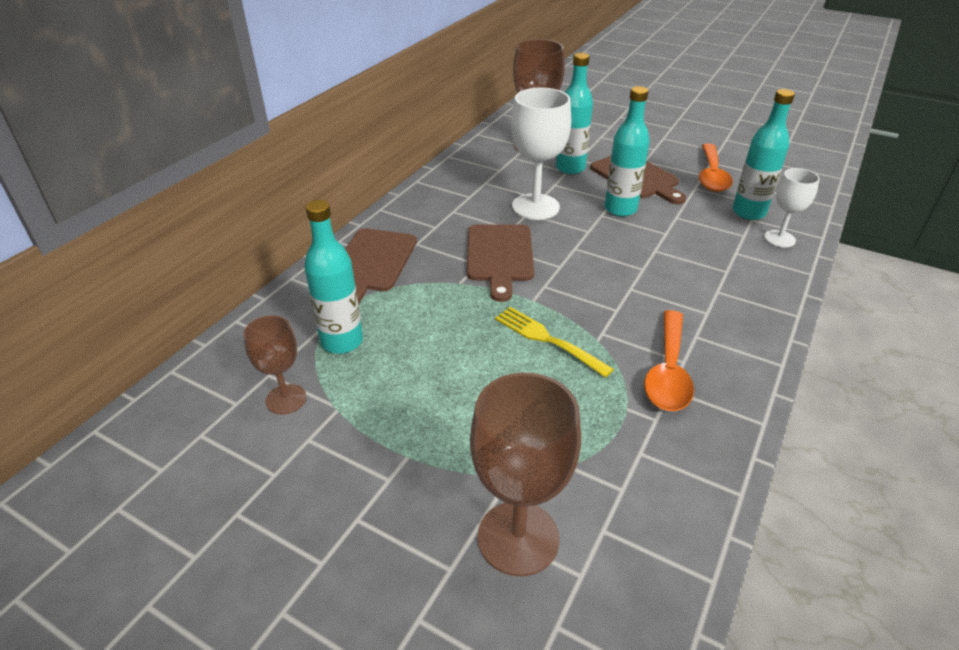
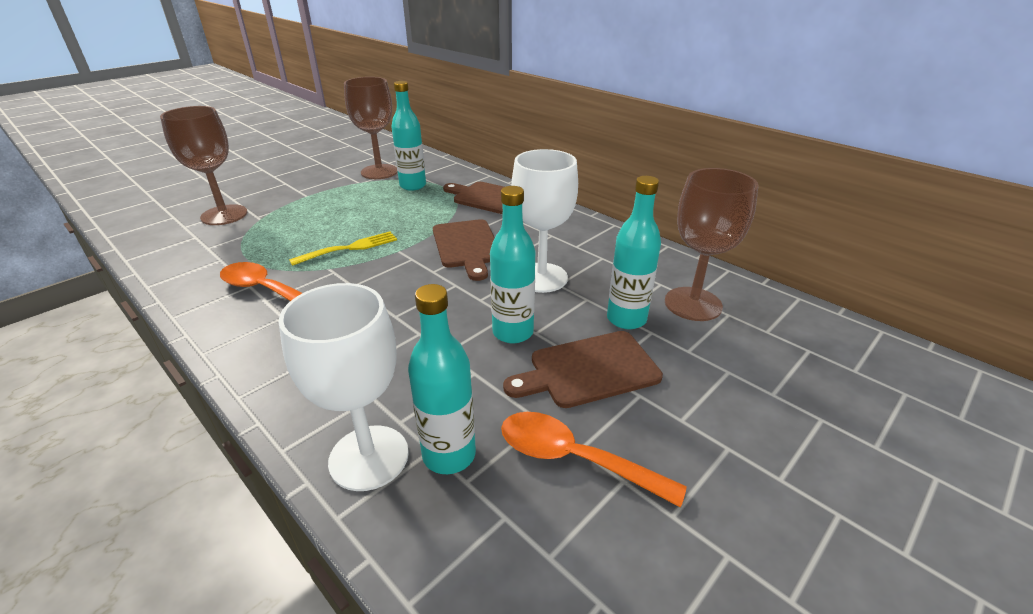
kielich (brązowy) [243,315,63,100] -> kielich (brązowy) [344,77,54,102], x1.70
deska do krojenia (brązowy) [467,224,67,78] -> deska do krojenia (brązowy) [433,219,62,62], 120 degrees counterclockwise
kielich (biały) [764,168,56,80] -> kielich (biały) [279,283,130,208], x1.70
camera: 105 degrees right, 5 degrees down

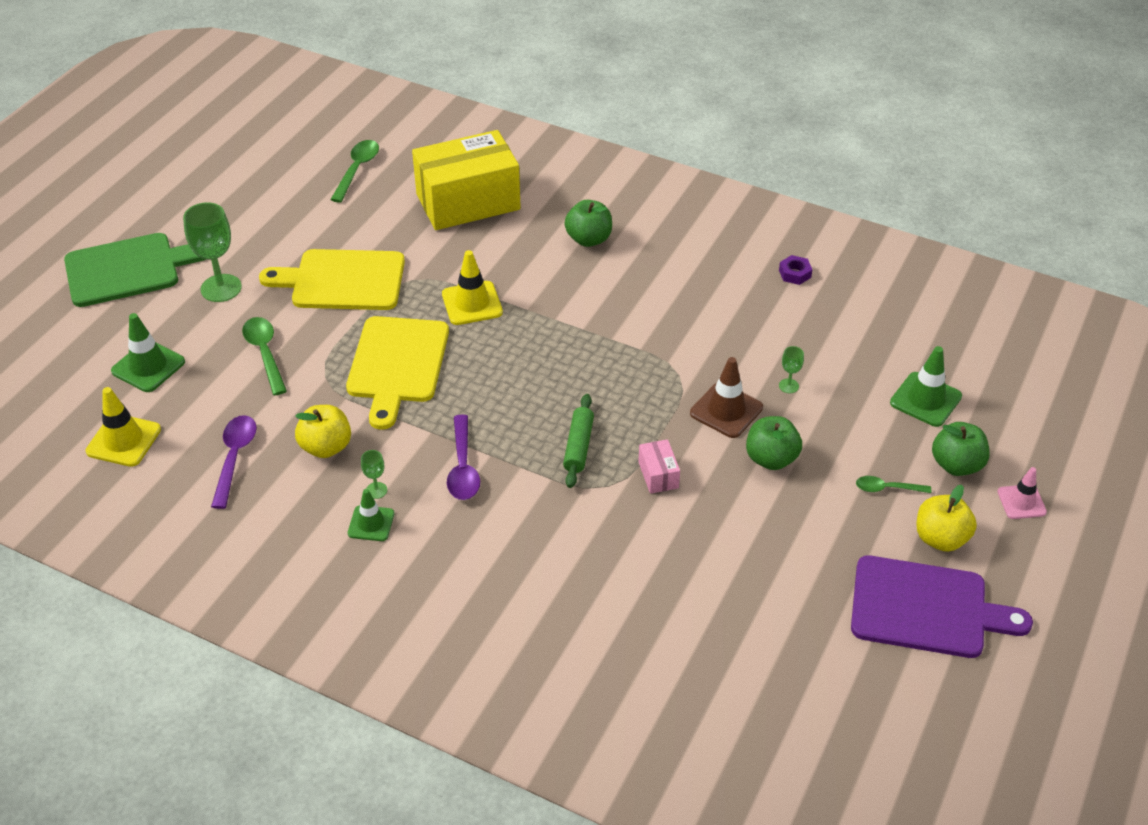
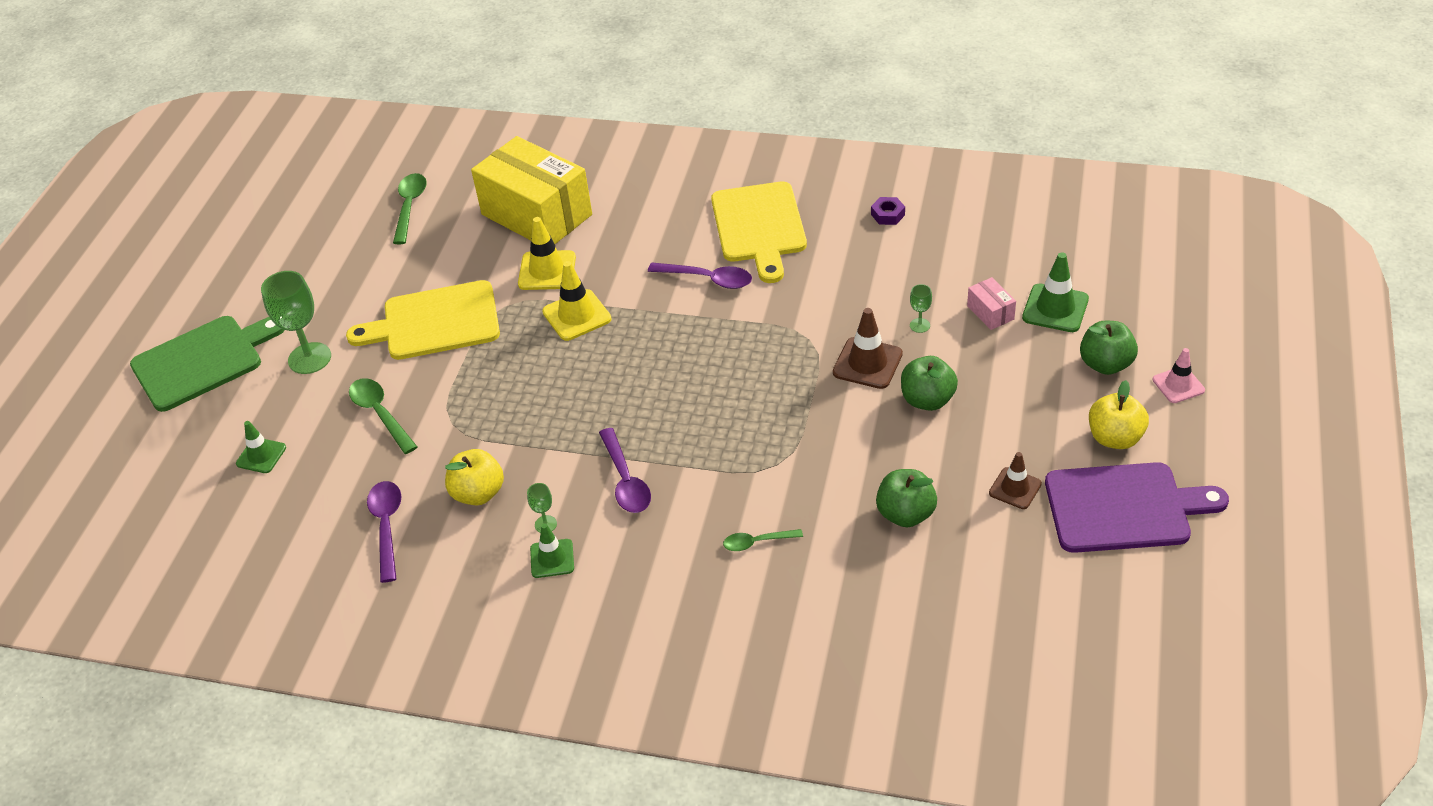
pachołek (żółty) [86,387,75,80] -> pachołek (żółty) [518,217,58,73], relocated
pachołek (zielony) [111,313,74,79] -> pachołek (zielony) [236,421,50,52], x0.66
deska do krojenia (żółty) [346,316,103,114] -> deska do krojenia (żółty) [711,181,96,102], relocated
pudełko (żółty) [412,130,109,100] -> pudełko (żółty) [471,136,121,108], 75 degrees clockwise
wałek do ciasta (zielony) [563,394,31,94] -> none
jabłko (zielony) [565,200,47,47] -> jabłko (zielony) [876,469,61,58], relocated
pudełko (różowy) [638,439,42,55] -> pudełko (różowy) [967,277,49,53], relocated
łyżka (zielony) [856,476,75,17] -> łyżka (zielony) [723,529,80,22], relocated
none -> łyżka (fioletowy) [648,262,104,27]
none -> pachołek (brązowy) [989,452,53,57]
camera: 10 degrees left, 0 degrees up

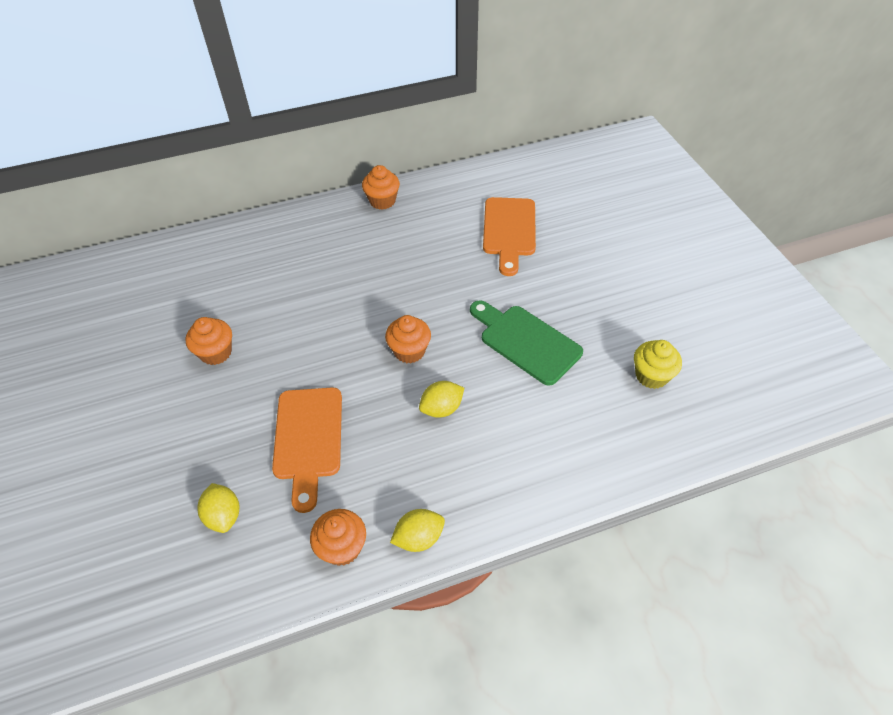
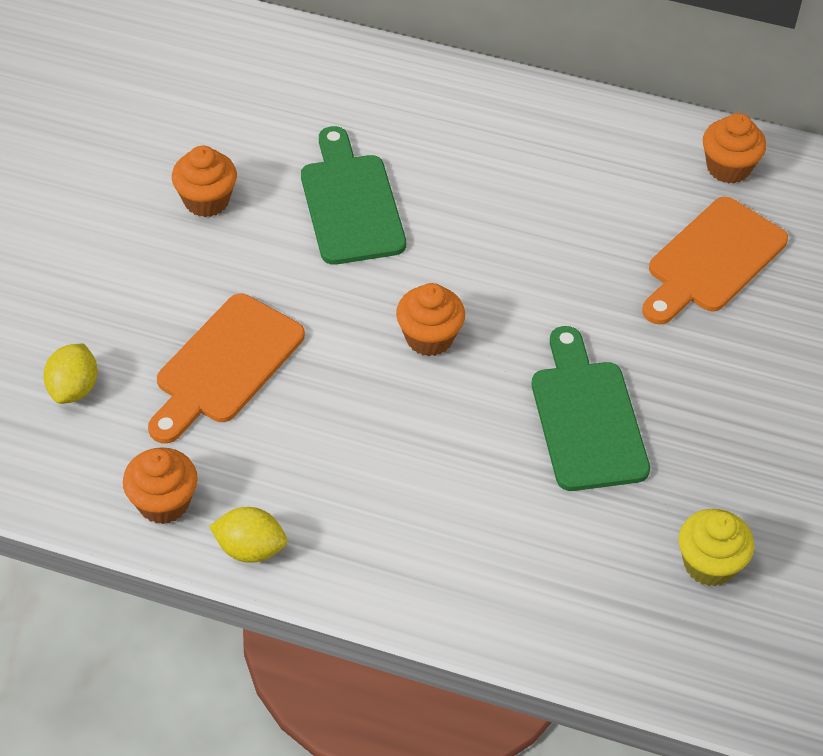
muffinka (pomarańczowy) [362,165,38,45] -> muffinka (pomarańczowy) [703,113,63,71], relocated
cytryna (żółty) [419,381,45,37] -> none
none -> deska do krojenia (zielony) [301,126,105,139]
camera: 35 degrees right, 0 degrees up

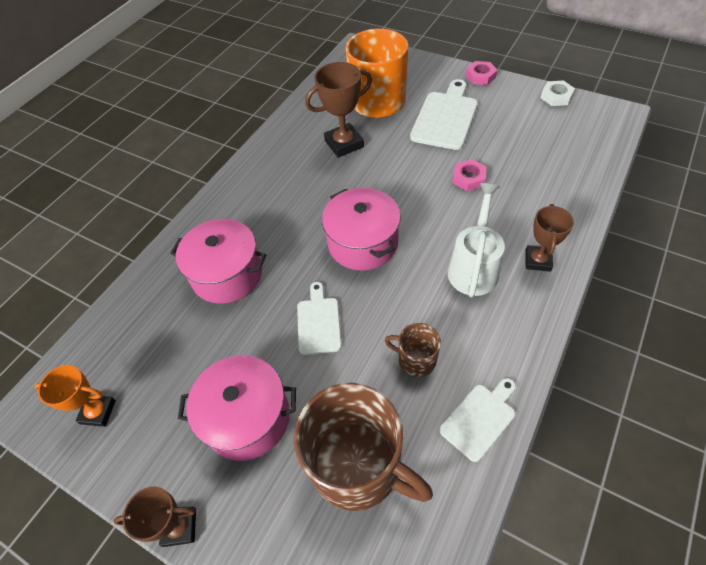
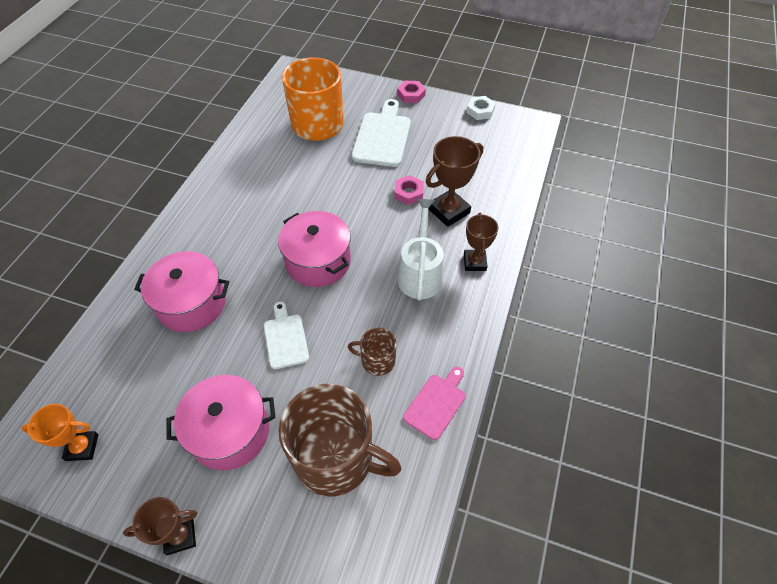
puchar (brązowy) [305,62,67,96] -> puchar (brązowy) [426,136,57,91], relocated
deska do krojenia (biały) [439,378,77,84] -> deska do krojenia (różowy) [403,367,63,73]
camera: 15 degrees left, 0 degrees up

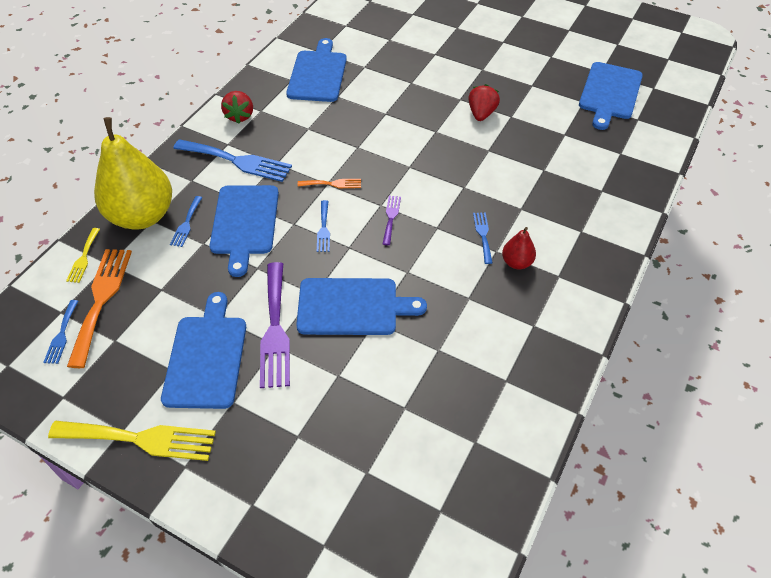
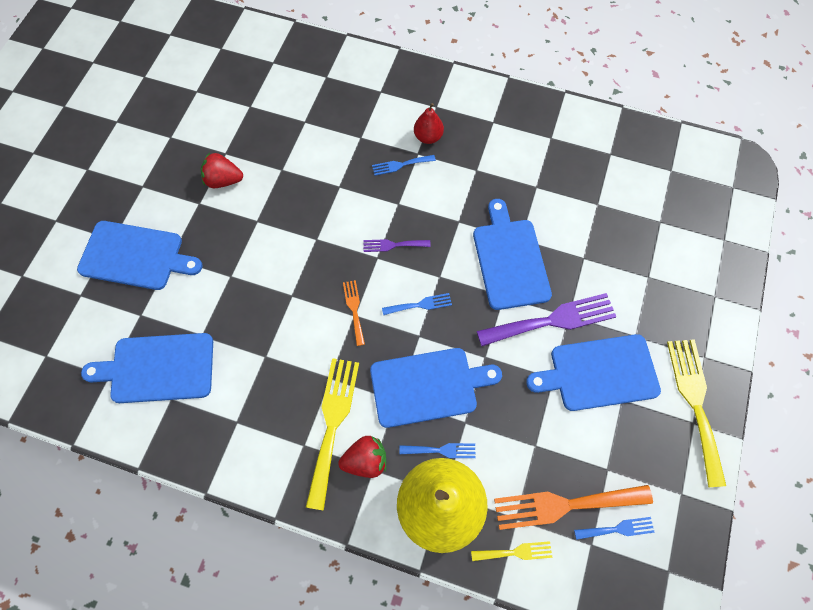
widelec (niebieski) [173,139,119,43] -> widelec (żółty) [306,358,53,152]
truskawka (czerwony) [221,91,32,33] -> truskawka (czerwony) [338,436,48,42], relocated
deska do krojenia (niebieski) [579,62,64,68] -> deska do krojenia (niebieski) [77,221,126,69], relocated
camera: 100 degrees left, 15 degrees up

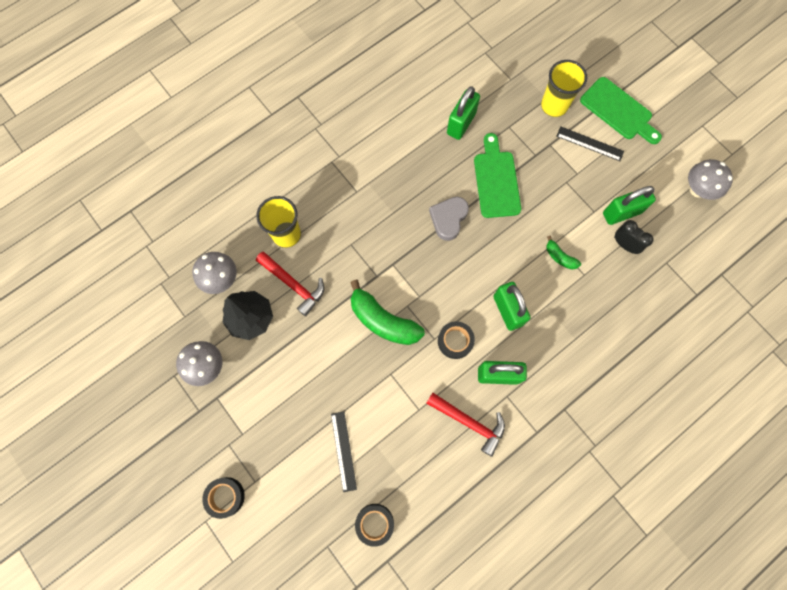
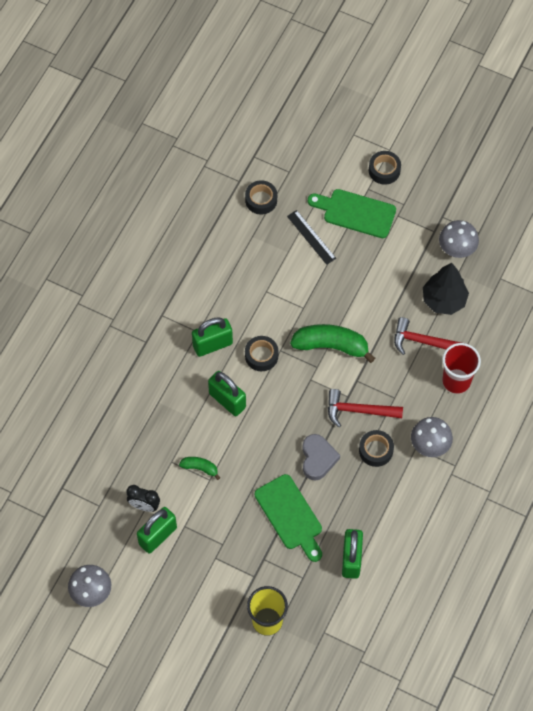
grzyb (szary) [192,252,45,42] -> grzyb (szary) [411,417,42,40], relocated
szklanka (żółty) [256,196,45,52] -> szklanka (czerwony) [442,343,39,51]
młotek (czerwony) [426,393,79,64] -> młotek (czerwony) [328,389,75,38], relocated
linijka (czarny) [556,126,68,35] -> none
deska do krojenia (zielony) [580,77,82,67] -> deska do krojenia (zielony) [308,189,88,49], relocated
none -> taśma klejąca (czarny) [359,430,35,37]
camera: 155 degrees right, 10 degrees down

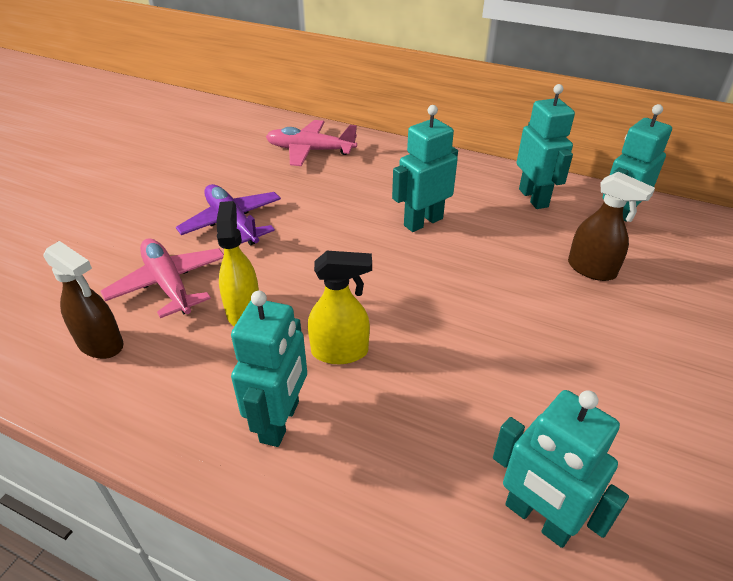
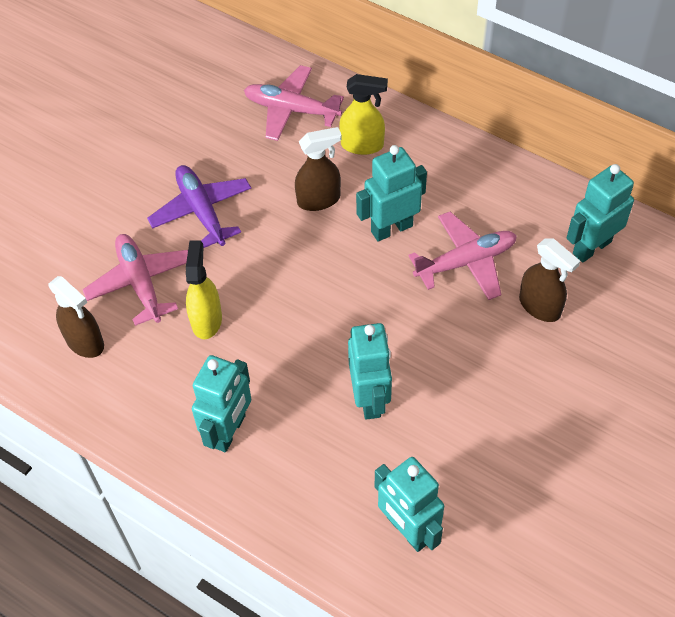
spryskiwacz (żółty) [308,251,64,113] -> spryskiwacz (żółty) [339,74,49,81], relocated
robot (turkusowy) [517,84,58,125] -> robot (turkusowy) [348,323,44,97], relocated
none -> spryskiwacz (brązowy) [295,127,47,84]
none -> samolot (różowy) [408,212,109,88]
camera: 10 degrees right, 15 degrees up

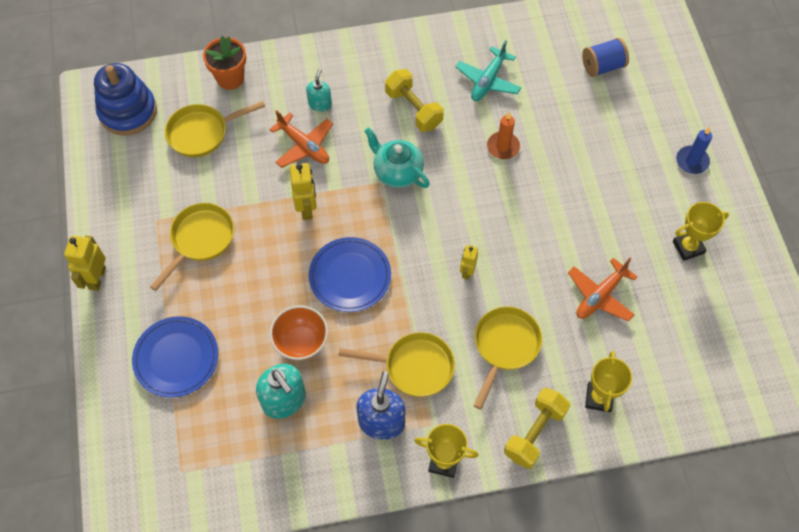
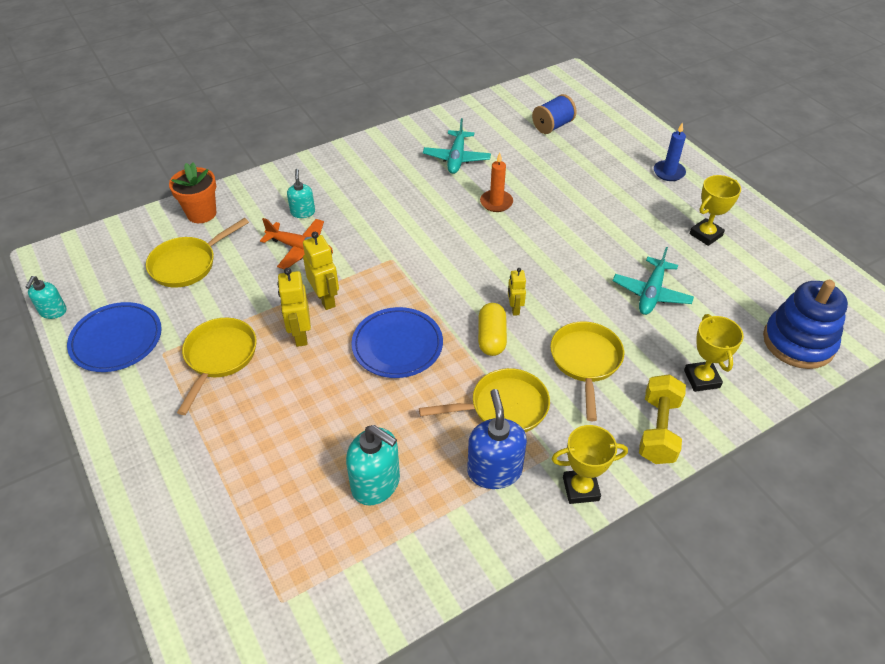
robot (żółty) [64,235,42,56] -> robot (żółty) [277,268,34,79], relocated
zabawka nakładanka (niebieski) [94,63,63,73] -> zabawka nakładanka (niebieski) [763,280,85,89], relocated
talerz (niebieski) [132,316,86,82] -> talerz (niebieski) [67,302,95,70], relocated
miska (pomarańczowy) [270,306,58,54] -> none
imbryk (turkusowy) [365,127,65,61] -> none
hantel (żółty) [385,69,59,63] -> none
samolot (pomarańczowy) [568,258,69,64] -> samolot (turkusowy) [613,247,81,68]
none -> dozownik mydła (turkusowy) [25,276,41,43]
none -> kapsułka (żółty) [478,303,29,53]
camera: 20 degrees left, 15 degrees down

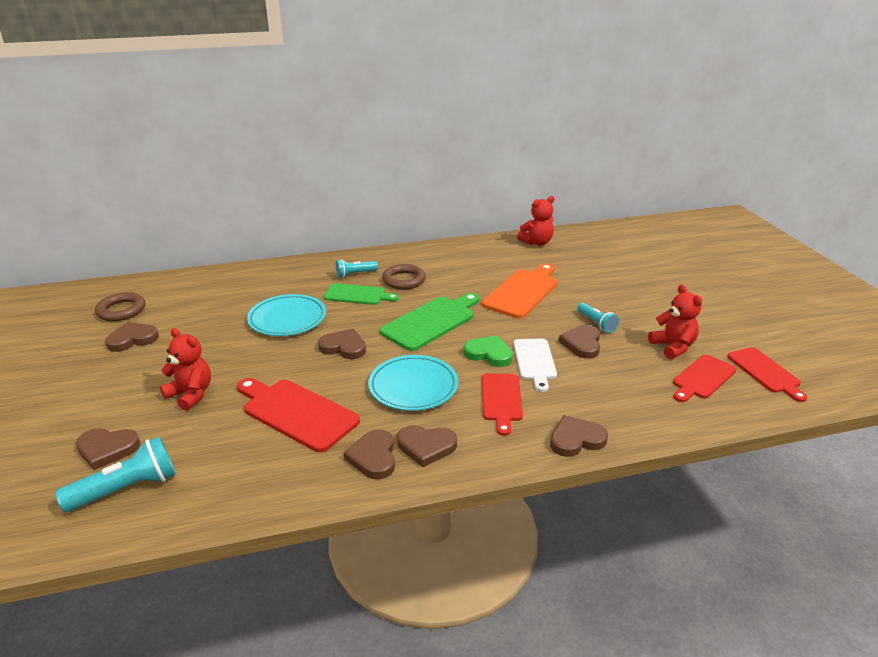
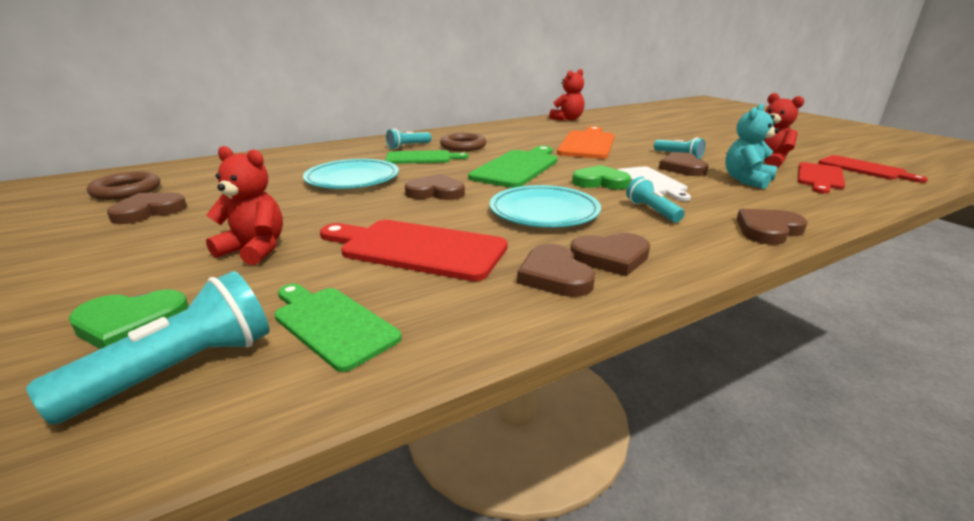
serce (brązowy) [76,428,64,42] -> serce (zielony) [68,290,121,59]
deska do krojenia (czerwony) [482,373,41,63] -> latarka (turkusowy) [626,177,59,45]
none -> deska do krojenia (zielony) [274,284,128,88]
none -> miś (turkusowy) [725,103,54,86]
camera: 15 degrees left, 5 degrees down

